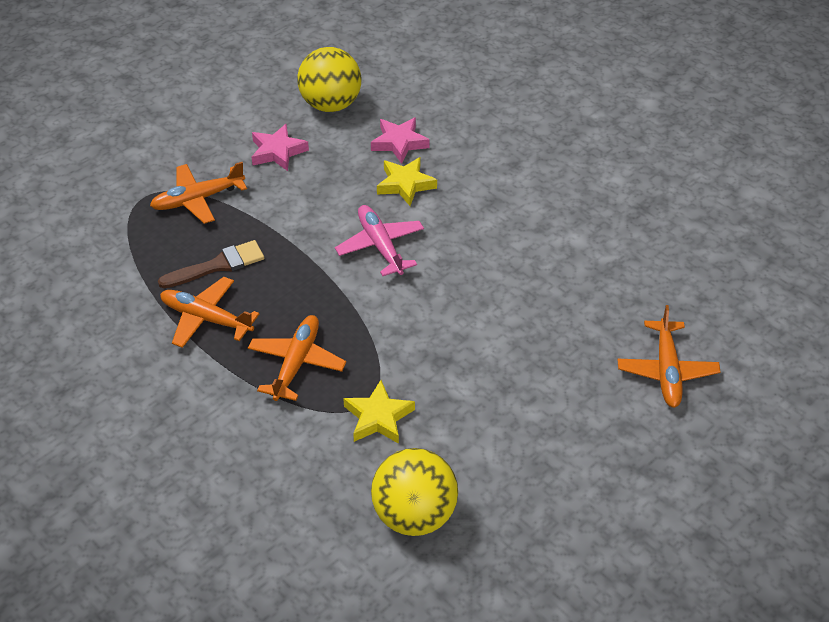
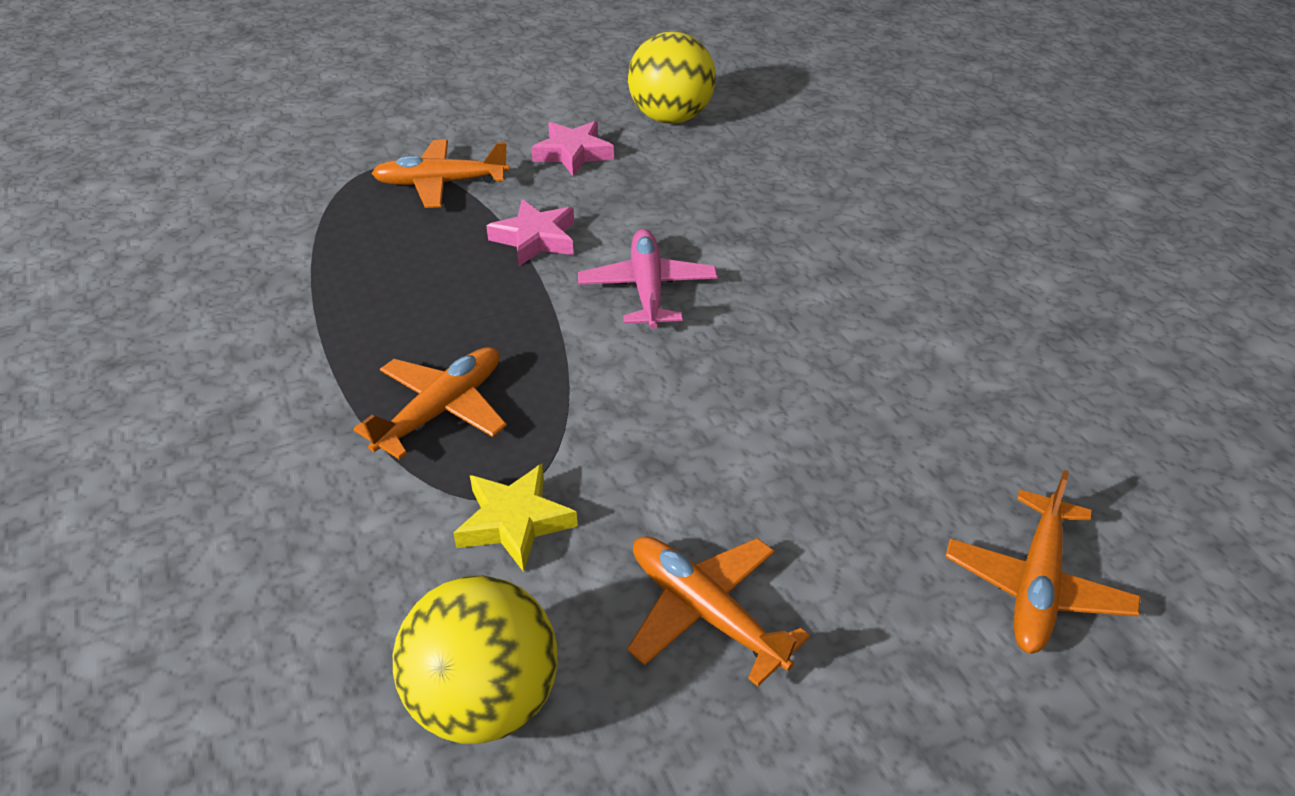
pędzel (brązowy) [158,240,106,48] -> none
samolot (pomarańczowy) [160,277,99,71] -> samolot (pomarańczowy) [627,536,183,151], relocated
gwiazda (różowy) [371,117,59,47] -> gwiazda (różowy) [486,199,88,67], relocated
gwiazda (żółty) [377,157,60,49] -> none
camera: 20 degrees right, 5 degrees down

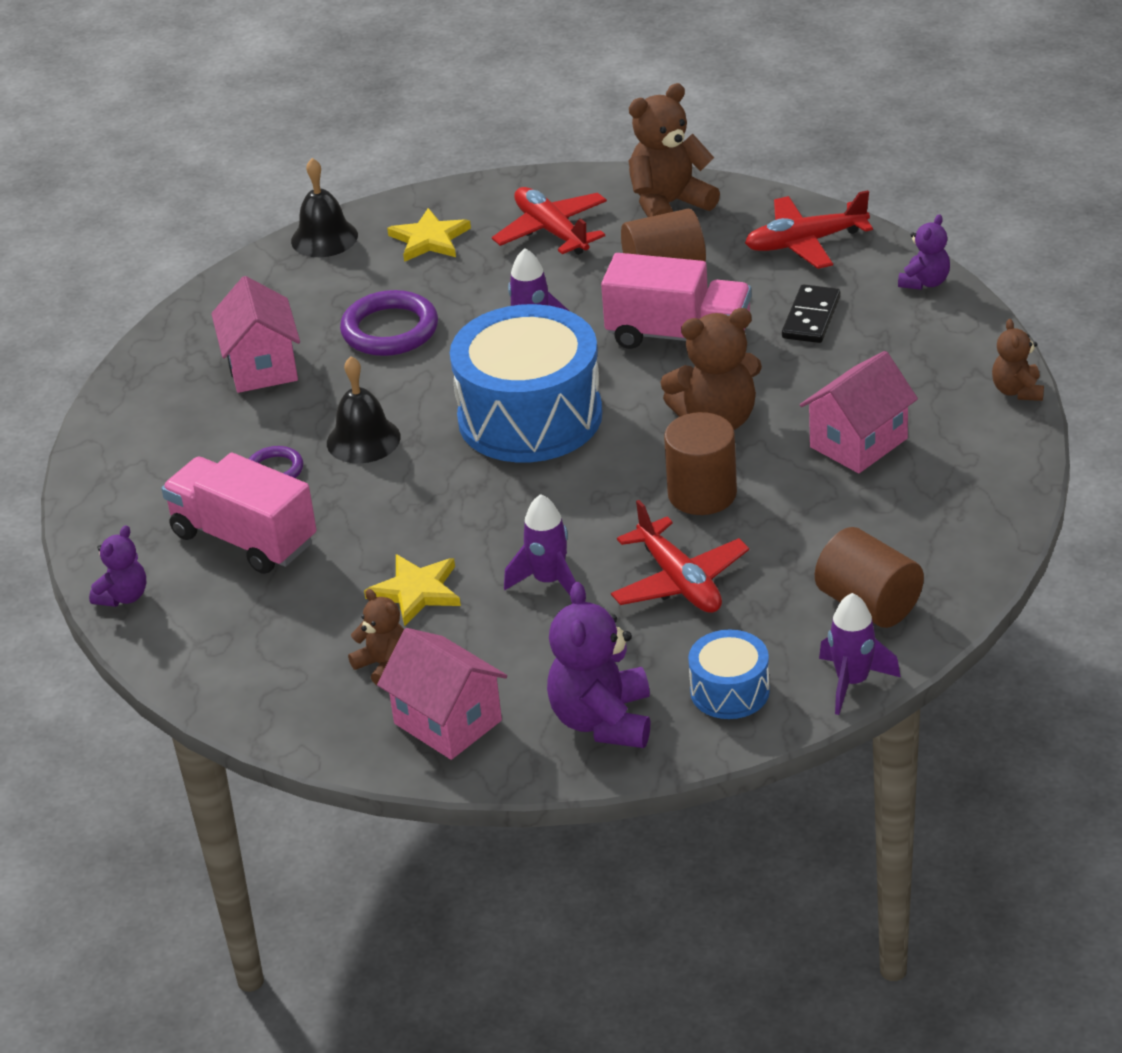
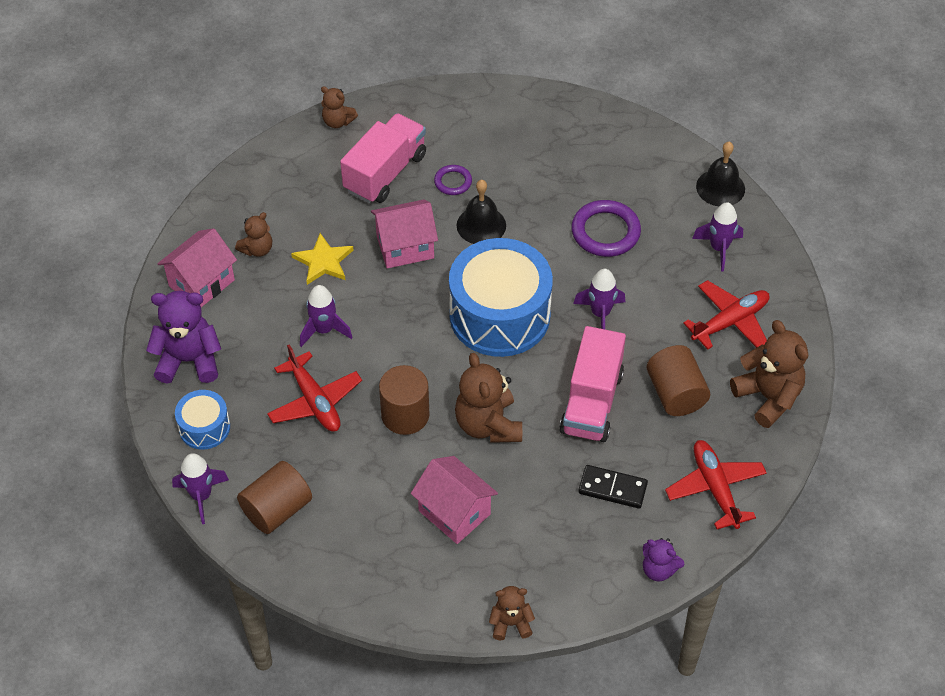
miś (fioletowy) [89,525,58,82] -> miś (brązowy) [321,86,37,42]
domek (różowy) [211,276,89,117] -> domek (różowy) [371,199,67,69], relocated
gwiazda (żółty) [387,208,84,54] -> rakieta (fioletowy) [692,202,51,70]
samolot (czerwony) [611,500,138,113] -> samolot (czerwony) [267,345,95,87], 90 degrees counterclockwise
camera: 85 degrees right, 15 degrees up

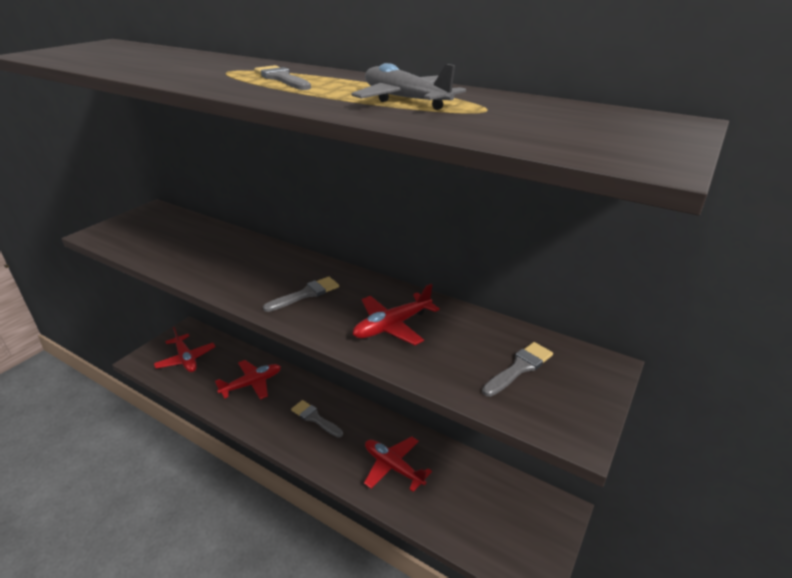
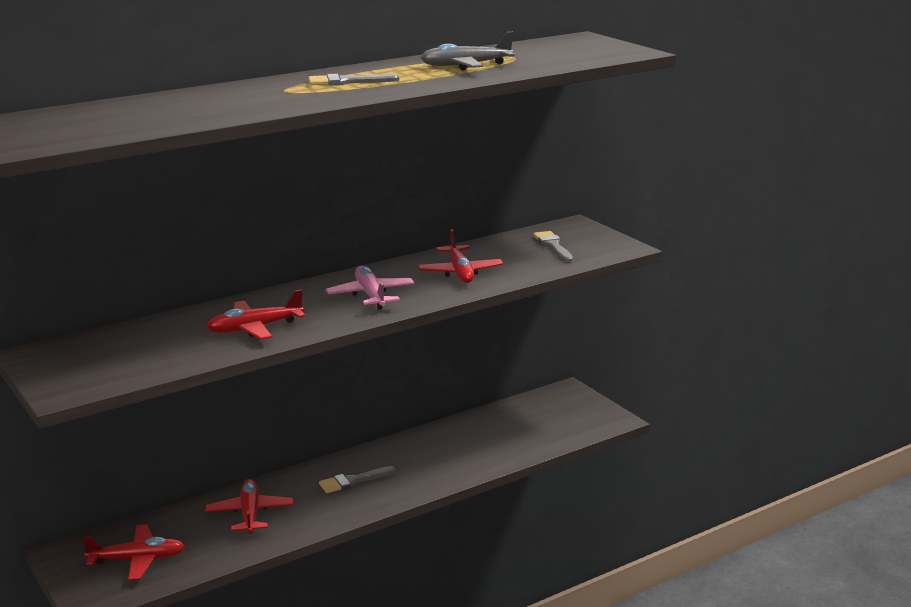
pędzel (szary) [263,277,76,35] -> samolot (różowy) [326,266,89,44]
samolot (czerwony) [364,437,68,55] -> samolot (czerwony) [206,289,99,51], relocated
camera: 65 degrees left, 10 degrees down

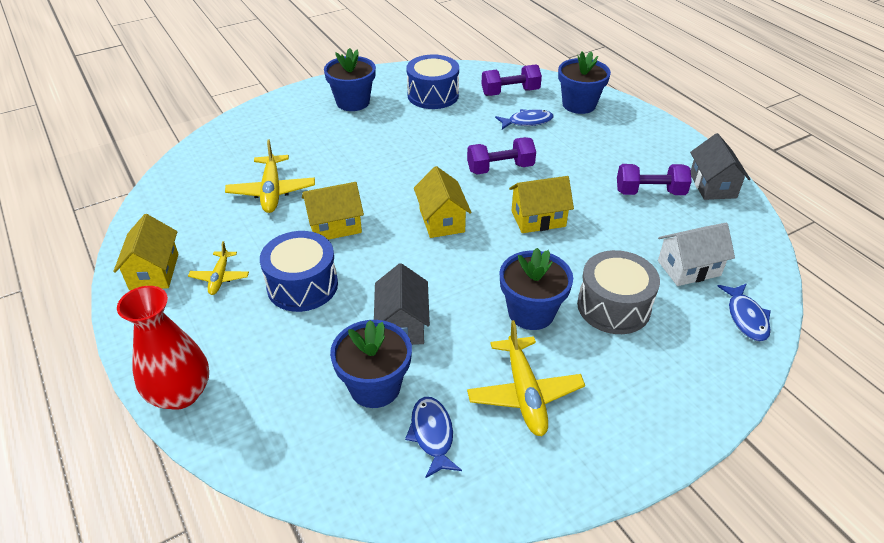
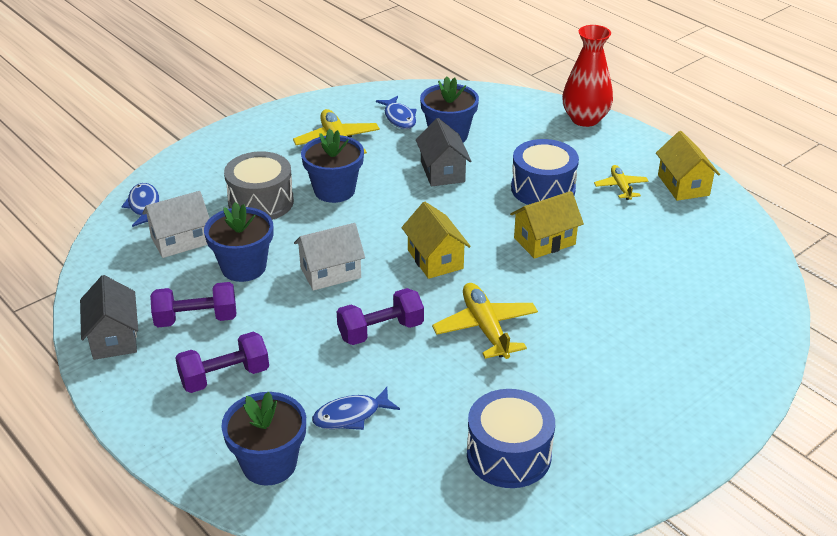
samolot (żółty) [225,139,90,74] -> samolot (żółty) [432,283,106,76], relocated
doniczka (niebieski) [324,48,52,63] -> doniczka (niebieski) [204,202,69,80], relocated
hantel (fioletowy) [482,64,60,32] -> hantel (fioletowy) [175,332,94,61], relocated
domek (żółty) [509,176,65,57] -> domek (biały) [294,223,71,68]
camera: 170 degrees right, 5 degrees down

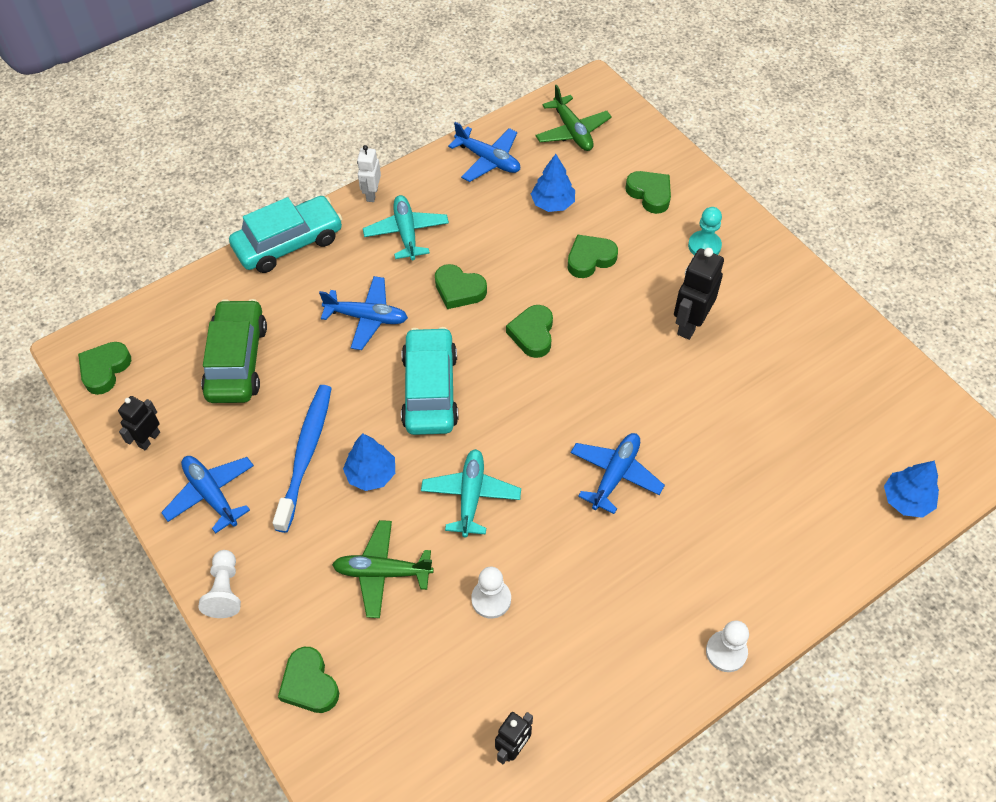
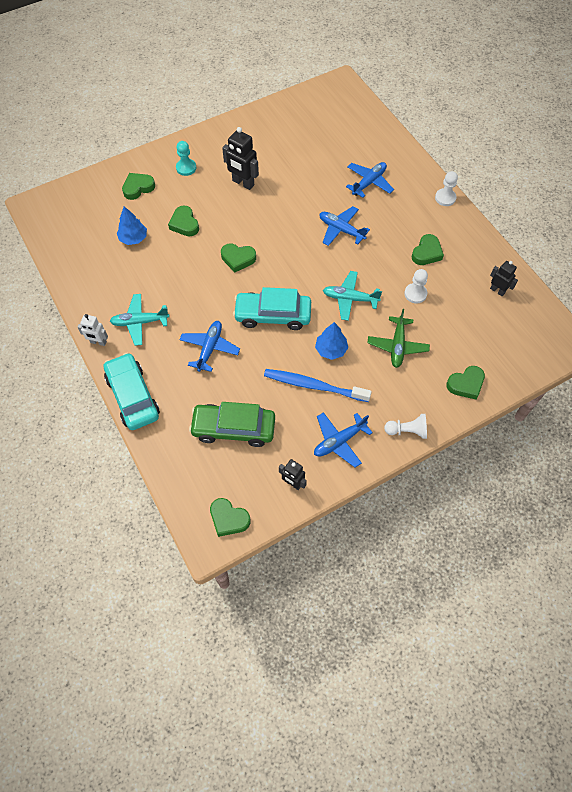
serce (zielony) [435,264,52,45] -> serce (zielony) [412,234,32,31], relocated
samolot (niebieski) [448,122,72,60] -> samolot (niebieski) [346,162,48,36], relocated
samolot (zielony) [535,85,77,66] -> none
drzewko (niebieski) [884,460,55,58] -> none
camera: 85 degrees left, 5 degrees up

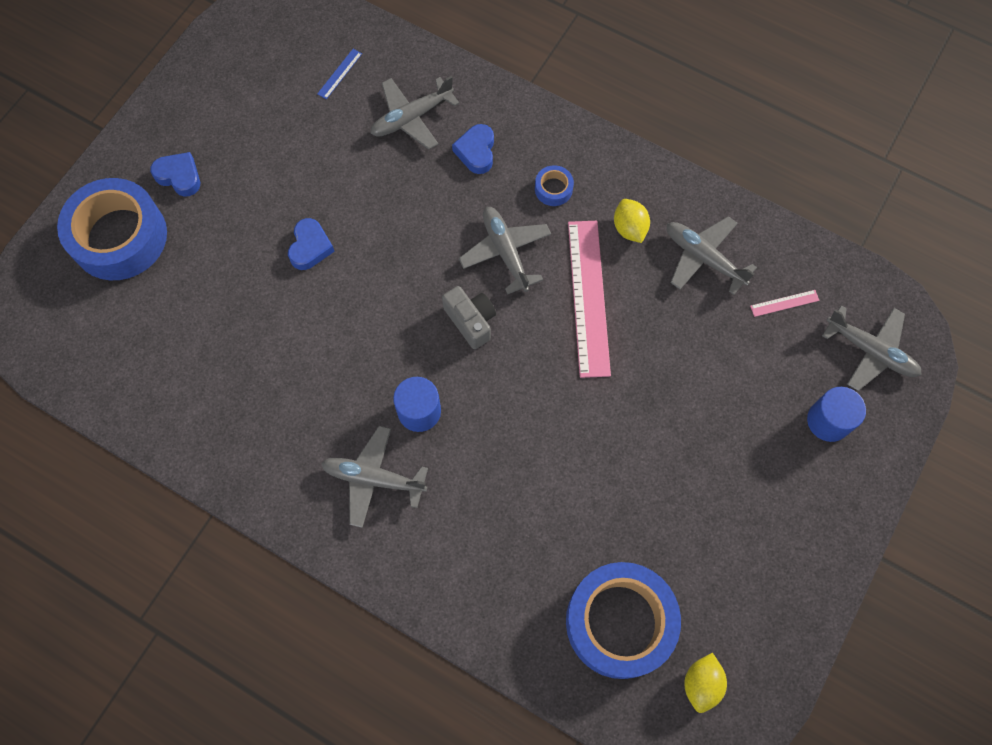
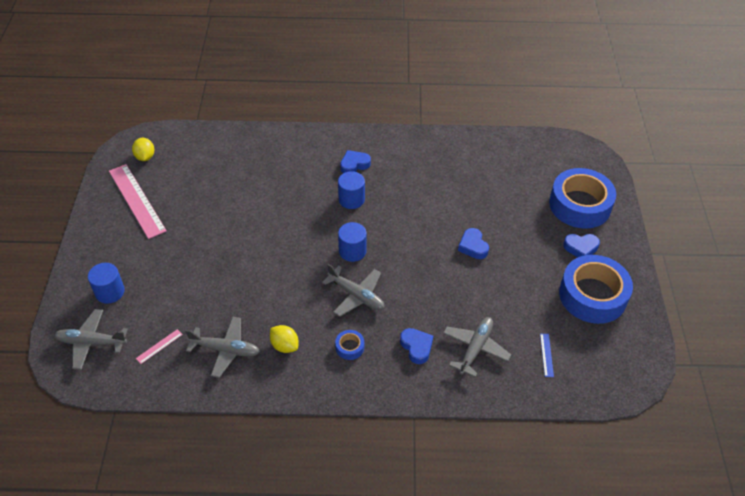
samolot (szary) [321,426,107,102] -> serce (niebieski) [340,150,31,23]
aparat fotograficzny (szary) [442,286,54,63] -> walec (niebieski) [338,222,29,40]
taśma klejąca (niebieski) [566,562,115,117] -> taśma klejąca (niebieski) [559,255,74,69], relocated
linijka (różowy) [568,221,43,157] -> linijka (różowy) [109,164,58,75], relocated
camera: 150 degrees right, 20 degrees down

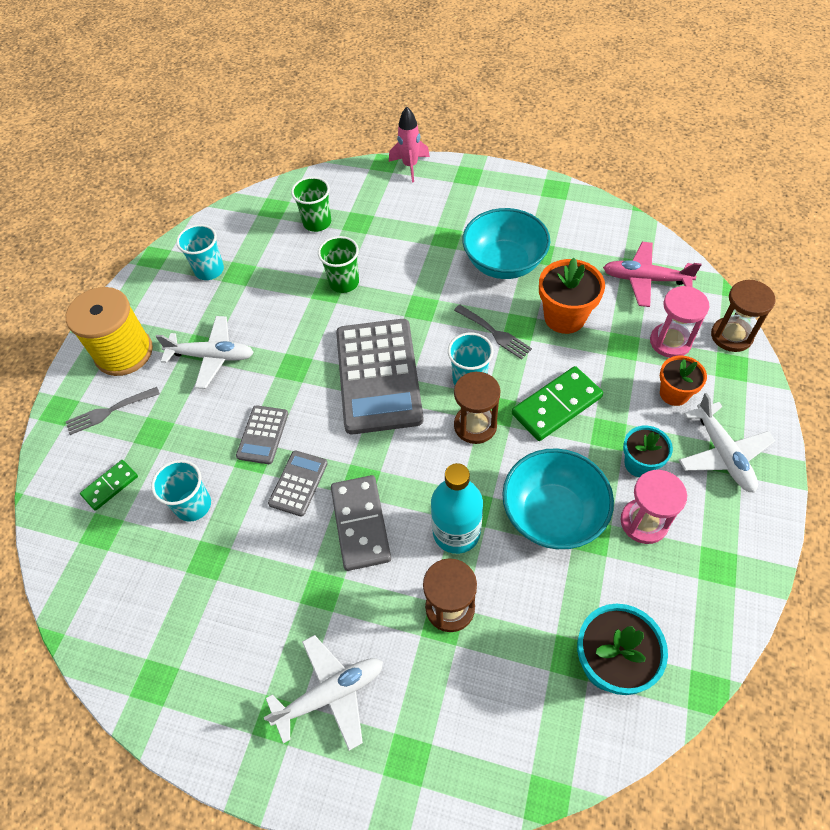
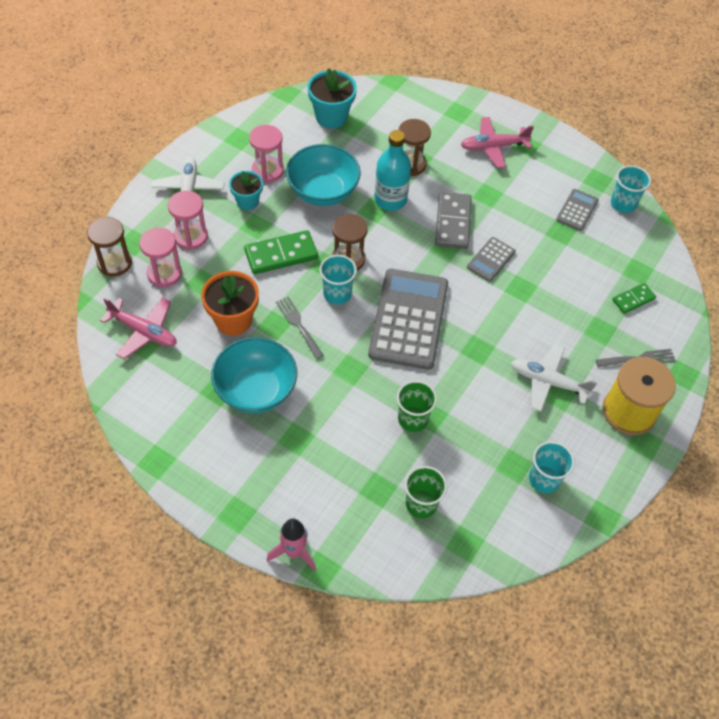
szklanka (turkusowy) [151,460,60,62] -> szklanka (turkusowy) [611,165,40,48], relocated
kalkulator (szary) [236,405,52,59] -> kalkulator (szary) [556,189,42,42], relocated
samolot (biały) [264,635,119,116] -> samolot (różowy) [461,117,73,51]
doniczka (pomarańczowy) [660,356,47,50] -> klepsydra (różowy) [168,191,40,59]
camera: 170 degrees left, 0 degrees up

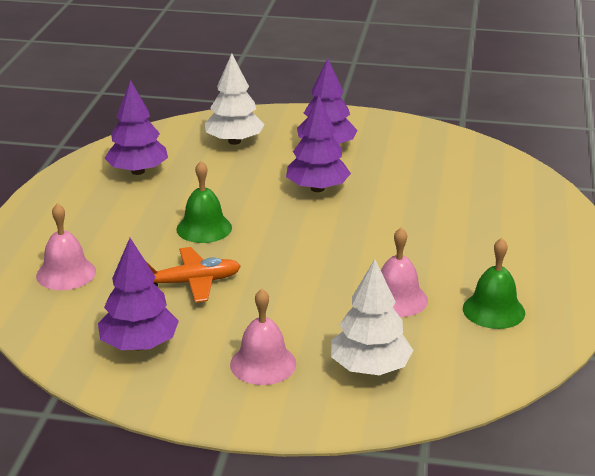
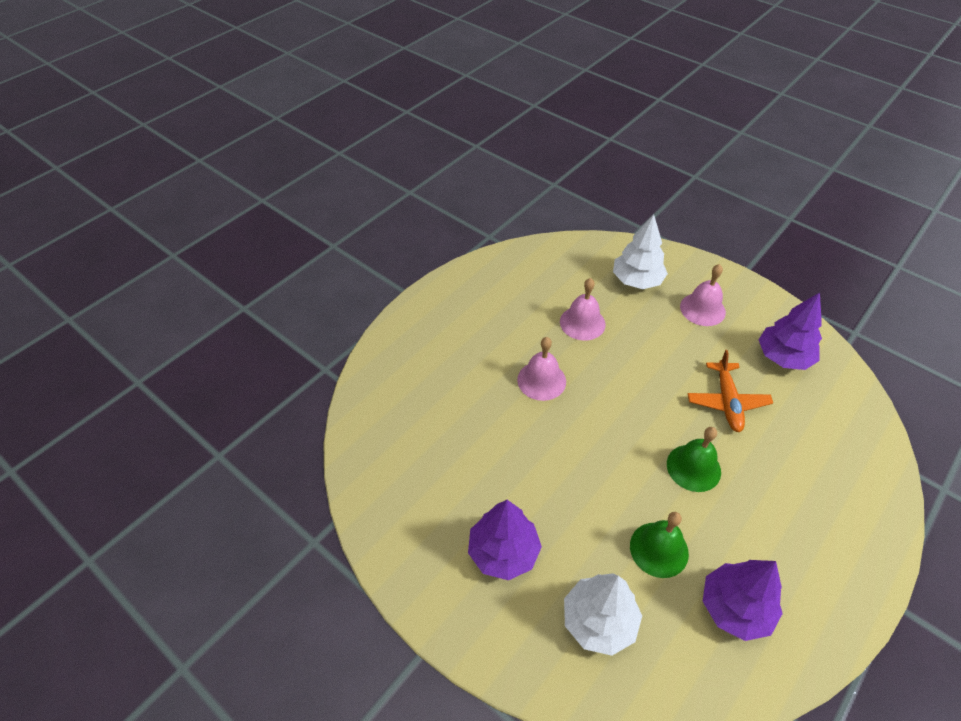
dzwonek (różowy) [36,203,60,87] -> dzwonek (różowy) [517,337,49,64], relocated
samolot (pomarańczowy) [146,247,95,56] -> samolot (pomarańczowy) [687,350,86,82], 105 degrees counterclockwise
drzewko (fioletowy) [286,96,65,96] -> none
dzwonek (zielony) [463,238,62,91] -> dzwonek (zielony) [630,512,59,66], relocated
camera: 150 degrees left, 20 degrees up

